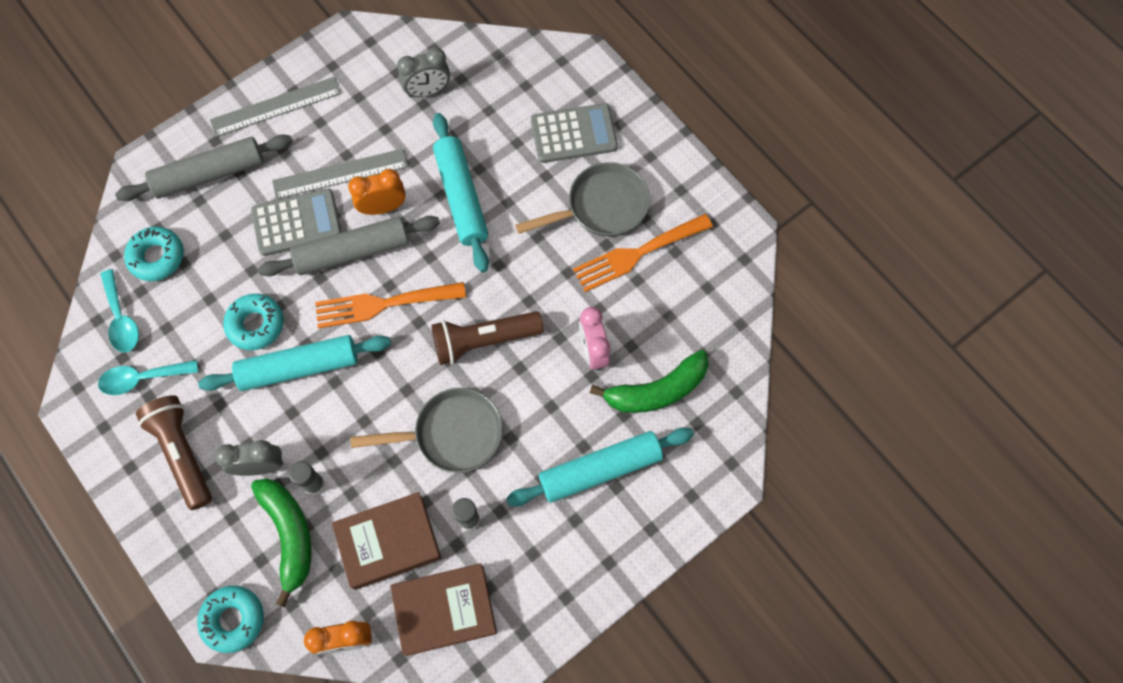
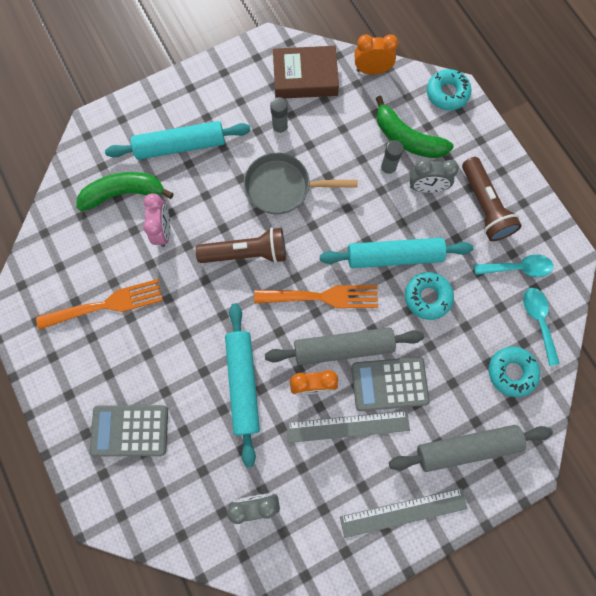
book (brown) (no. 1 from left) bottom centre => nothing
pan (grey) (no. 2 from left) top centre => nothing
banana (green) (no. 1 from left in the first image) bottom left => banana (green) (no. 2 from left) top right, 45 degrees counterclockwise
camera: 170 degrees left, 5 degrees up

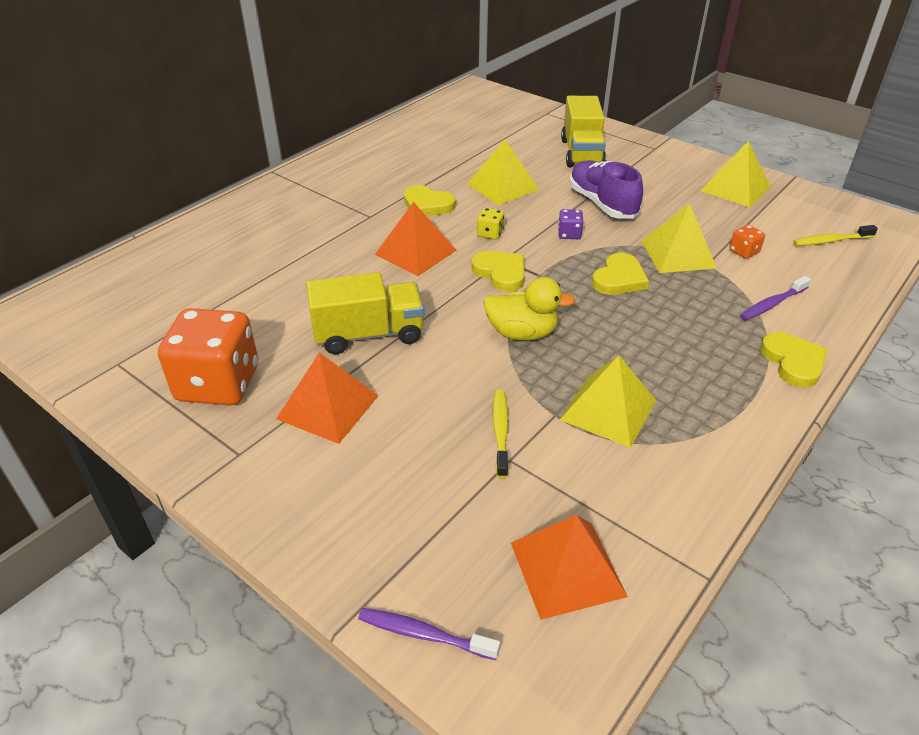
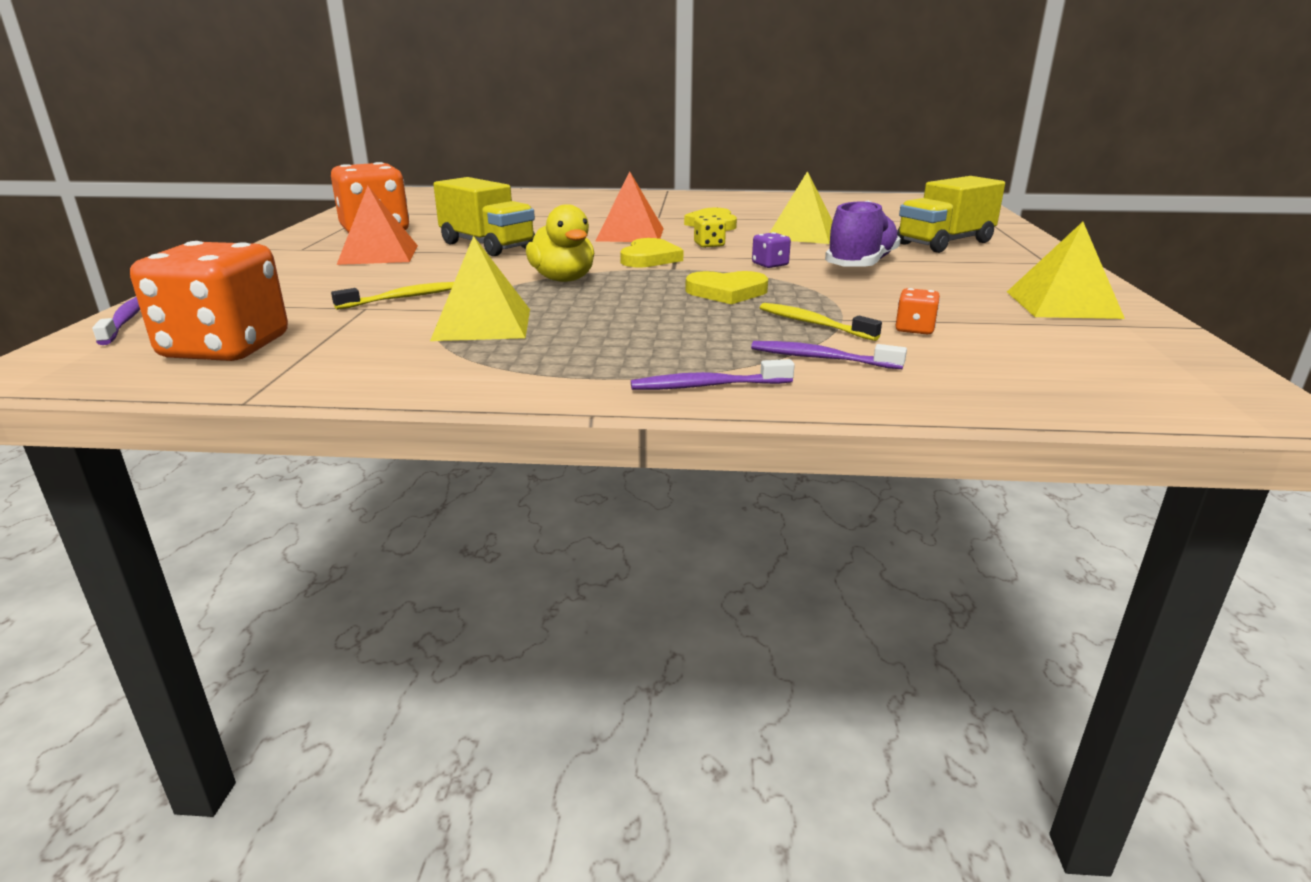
pyramid (yellow) (no. 3 from left) top right => nothing
toothbrush (yellow) (no. 2 from left) top right => toothbrush (yellow) (no. 2 from left) centre, relocated
pyramid (orange) (no. 3 from left) bottom centre => dice (orange) (no. 1 from left) middle left
heart (yellow) (no. 4 from left) middle right => toothbrush (purple) (no. 2 from left) centre
camera: 55 degrees right, 15 degrees down

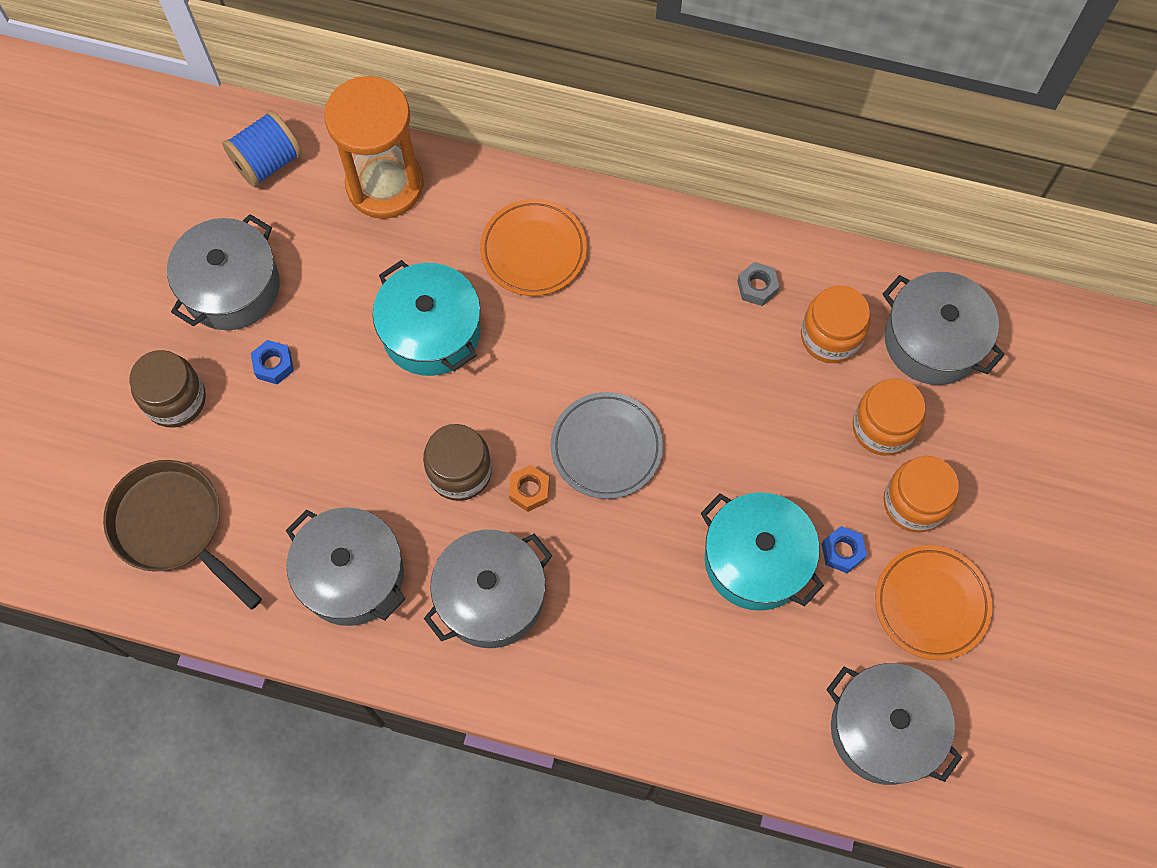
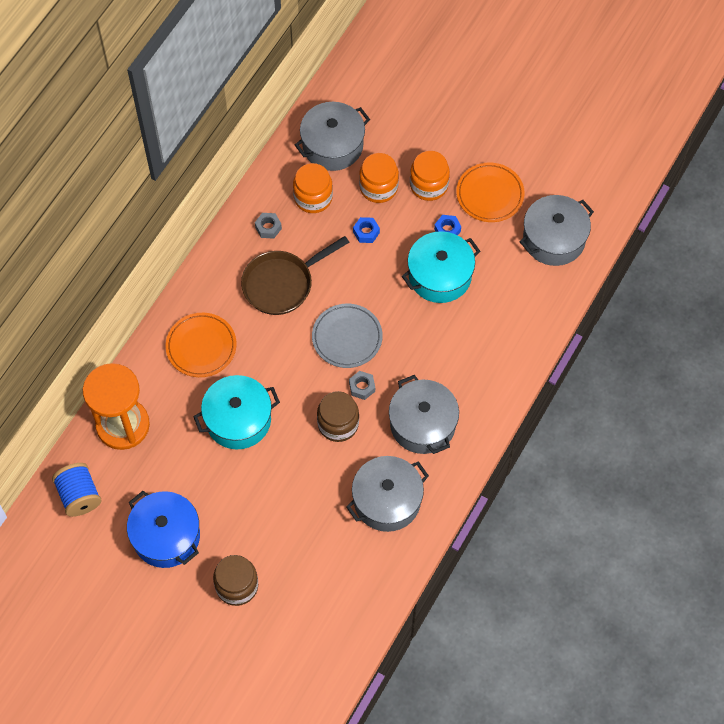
pan (brown) middle left => pan (brown) centre, relocated
nut (blue) (no. 1 from left) middle left => nut (blue) (no. 1 from left) top centre, relocated
pot (grey) (no. 1 from left) top left => pot (blue) bottom left
nut (orange) centre => nut (grey) (no. 2 from left) centre
camera: 75 degrees left, 5 degrees down

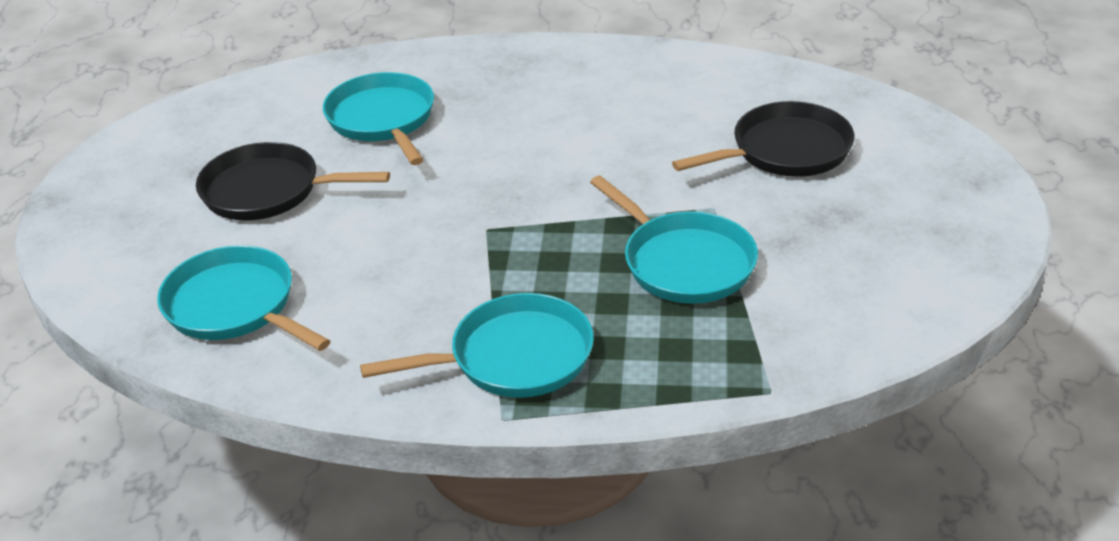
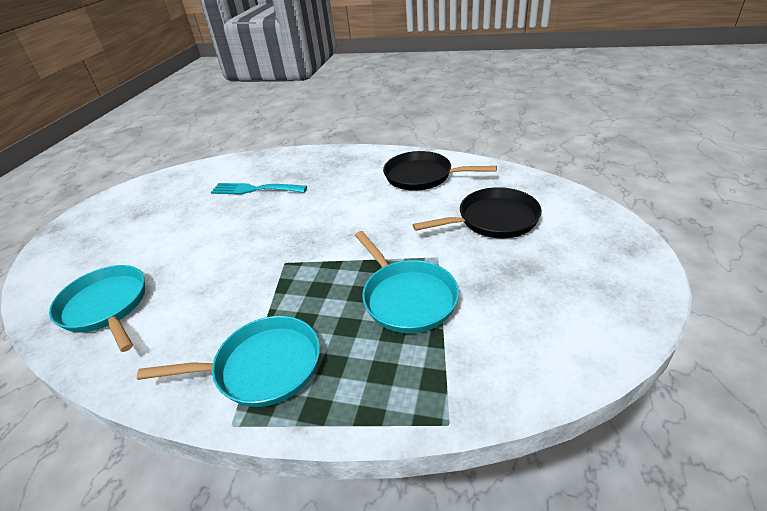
pan (black) (no. 1 from left) middle left => pan (black) (no. 1 from left) centre, relocated
pan (turquoise) (no. 2 from left) top centre => fork (turquoise) centre
camera: 10 degrees right, 0 degrees up

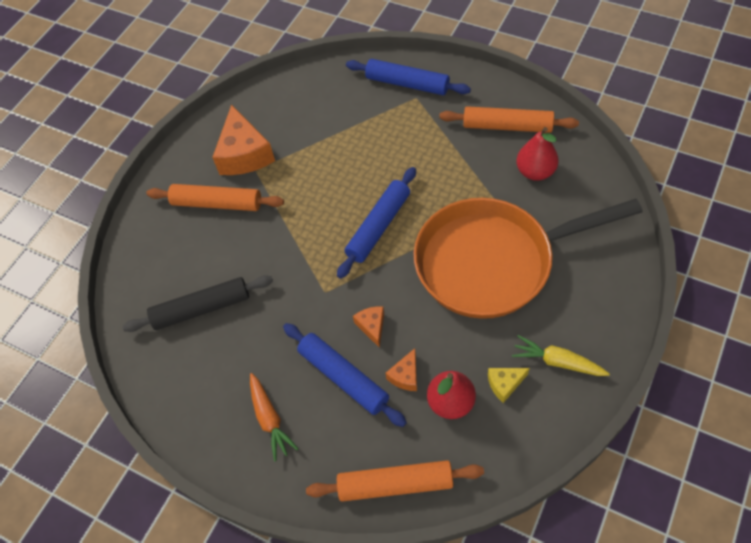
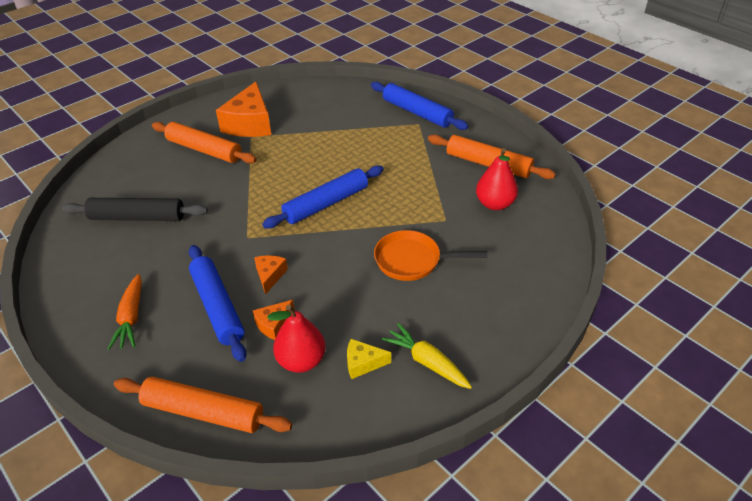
pan (orange) middle right => pan (orange) centre, x0.48
camera: 15 degrees right, 15 degrees down

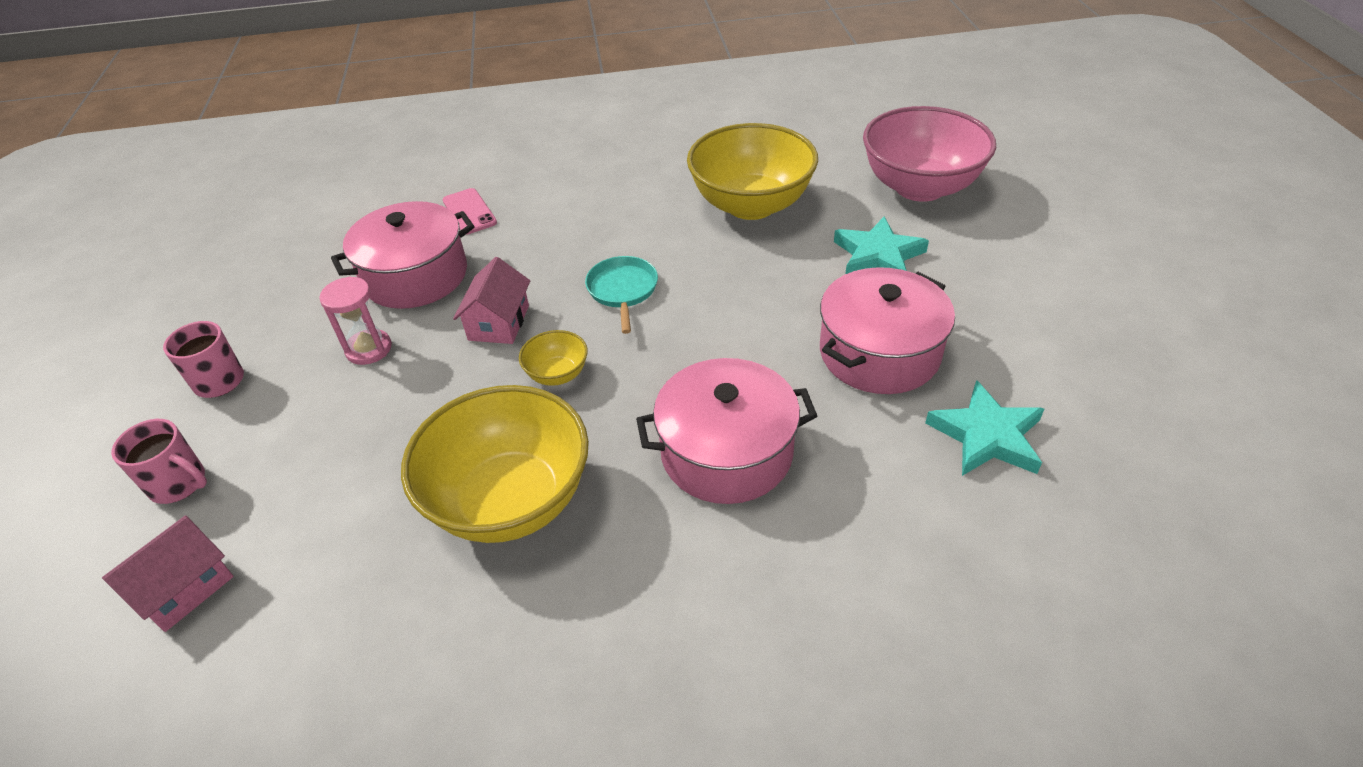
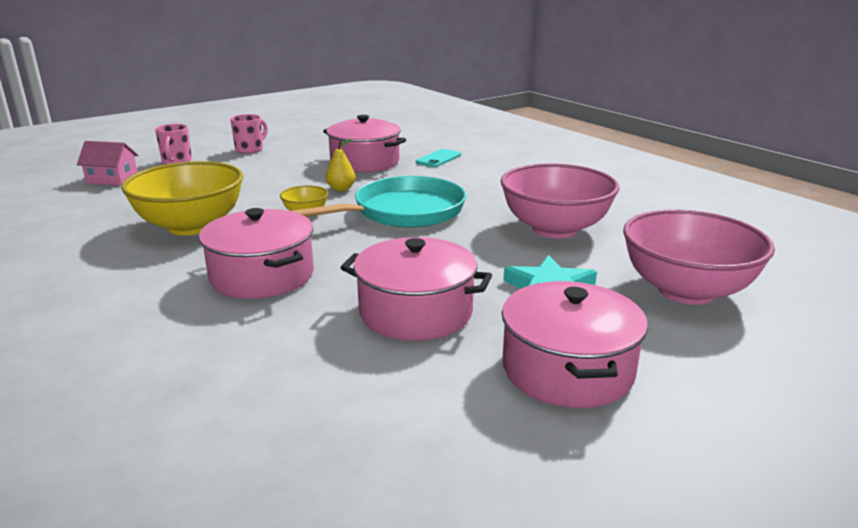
hourglass (pink) middle left => nothing
star (turquoise) (no. 2 from left) middle right => nothing
nothing => pot (pink) (no. 4 from left) middle right
house (pink) (no. 2 from left) centre => pear (yellow) top centre
phone (pink) top centre => phone (turquoise) top centre
bowl (yellow) (no. 3 from left) top centre => bowl (pink) (no. 1 from left) centre
pan (turquoise) centre, x1.98
camera: 60 degrees right, 20 degrees down

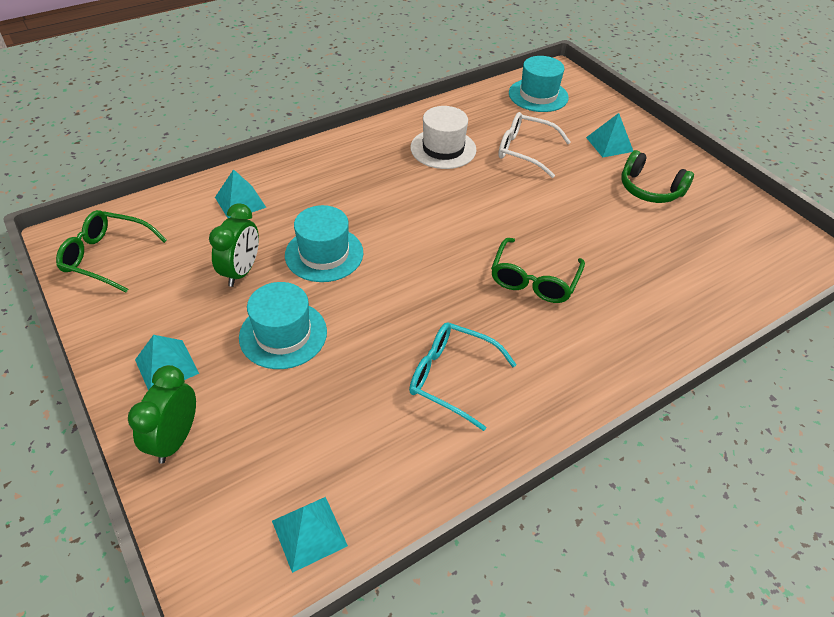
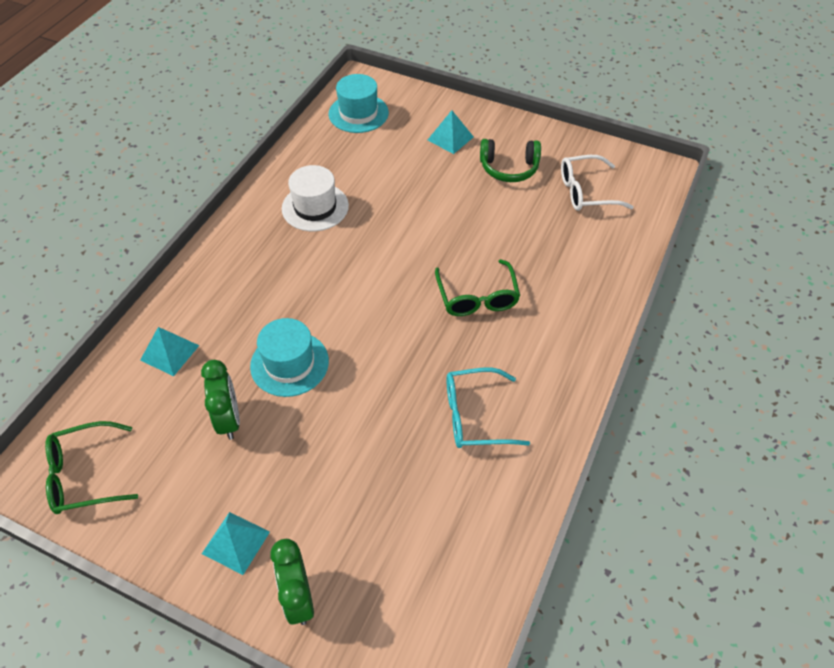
hat (turquoise) (no. 1 from left) centre => nothing
pyramid (turquoise) (no. 3 from left) bottom centre => nothing
glasses (white) top centre => glasses (white) top right, relocated
camera: 30 degrees left, 5 degrees up

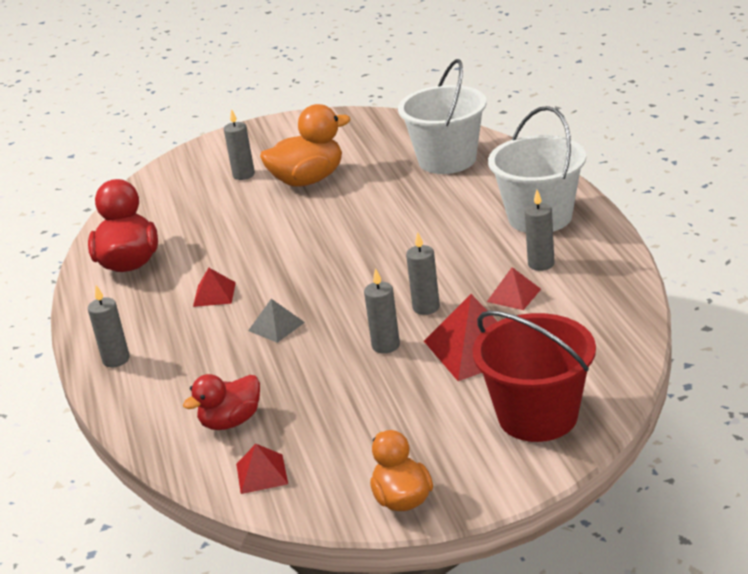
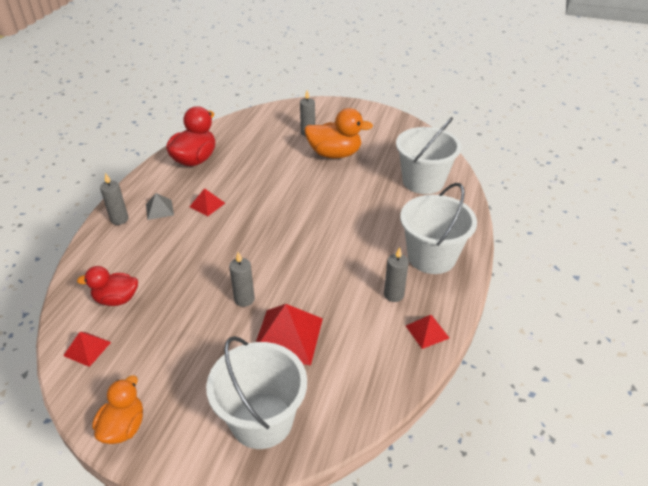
candle (grey) (no. 4 from left) centre => nothing
pyramid (grey) centre => pyramid (grey) middle left, relocated
pyramid (red) (no. 4 from left) middle right => pyramid (red) (no. 4 from left) bottom centre, relocated
bucket (red) middle right => bucket (white) (no. 1 from left) bottom centre
camera: 30 degrees right, 10 degrees up

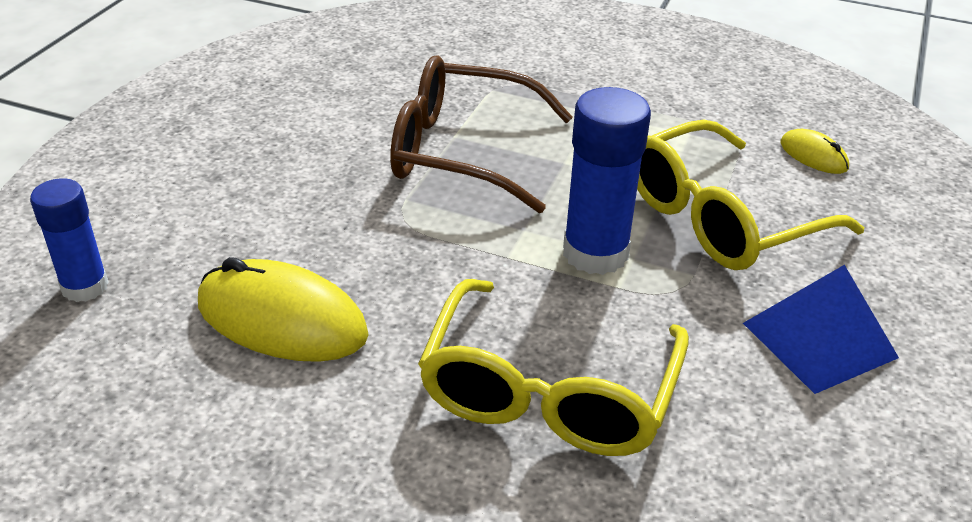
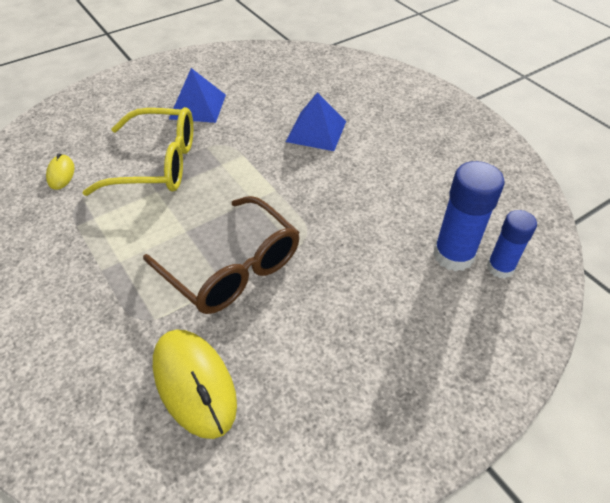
mouse (yellow) (no. 1 from left in the first image) middle left => mouse (yellow) (no. 2 from left) bottom left, relocated
glue stick (blue) (no. 2 from left in the first image) centre => glue stick (blue) (no. 1 from left) middle right, relocated
glasses (yellow) (no. 1 from left) bottom centre => pyramid (blue) (no. 2 from left) top centre
camera: 145 degrees left, 10 degrees up

